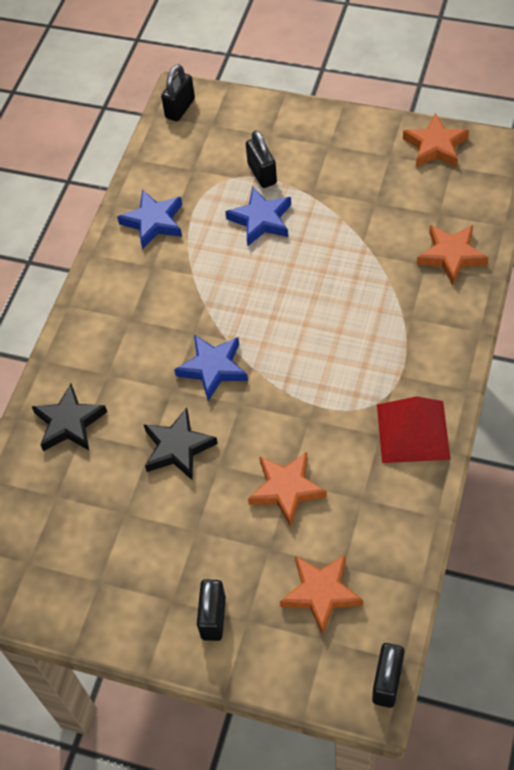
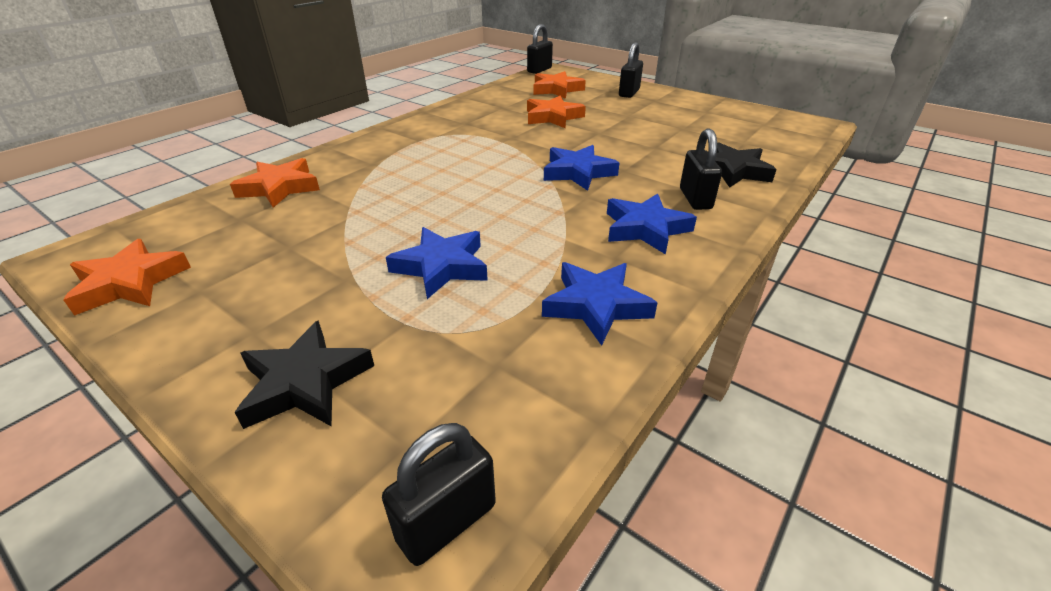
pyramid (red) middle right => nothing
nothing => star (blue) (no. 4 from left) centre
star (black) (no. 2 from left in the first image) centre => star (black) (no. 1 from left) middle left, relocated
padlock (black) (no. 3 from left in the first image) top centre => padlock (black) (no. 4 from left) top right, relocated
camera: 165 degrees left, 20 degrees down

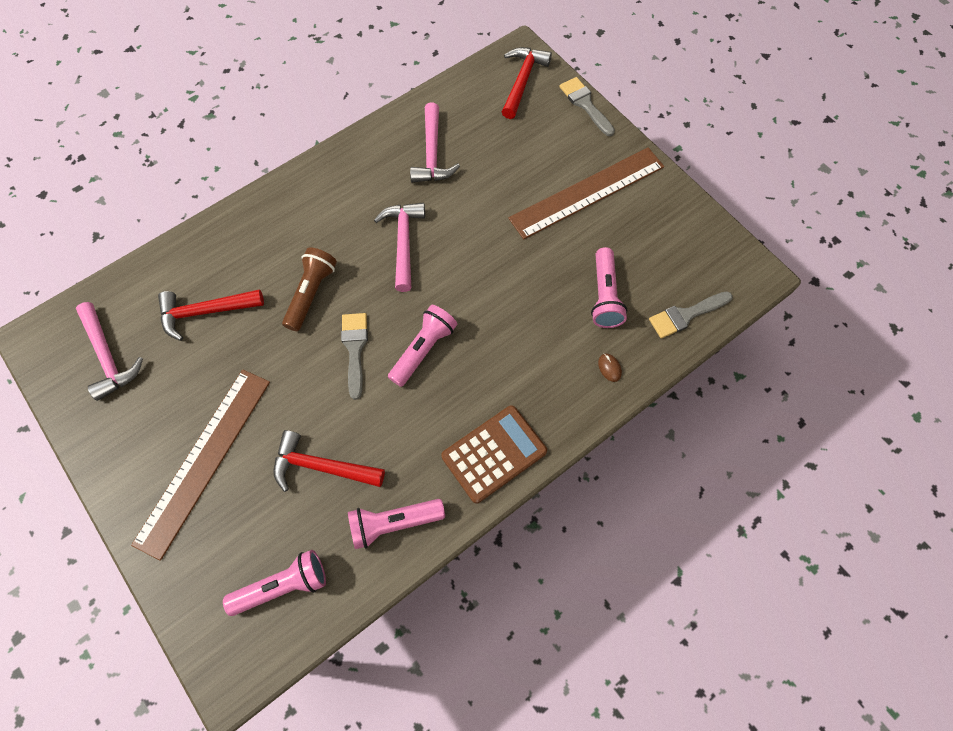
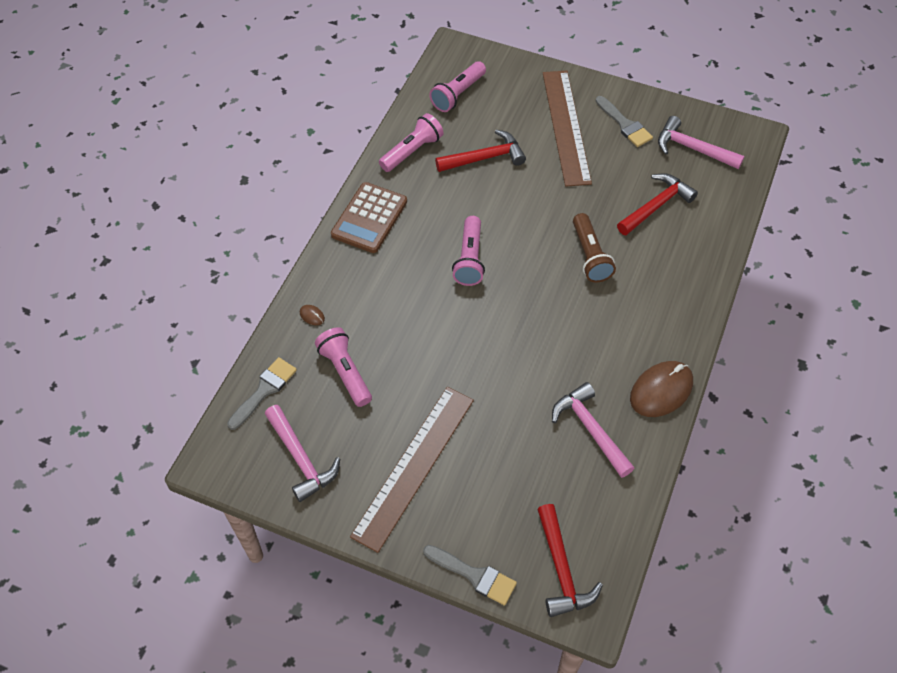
nothing => mouse (brown) (no. 2 from left) middle right
brush (grey) (no. 1 from left in the first image) centre => brush (grey) (no. 3 from left) top right, relocated
hammer (pink) (no. 2 from left in the first image) centre => hammer (pink) (no. 1 from left) bottom centre, relocated
camera: 150 degrees right, 10 degrees down

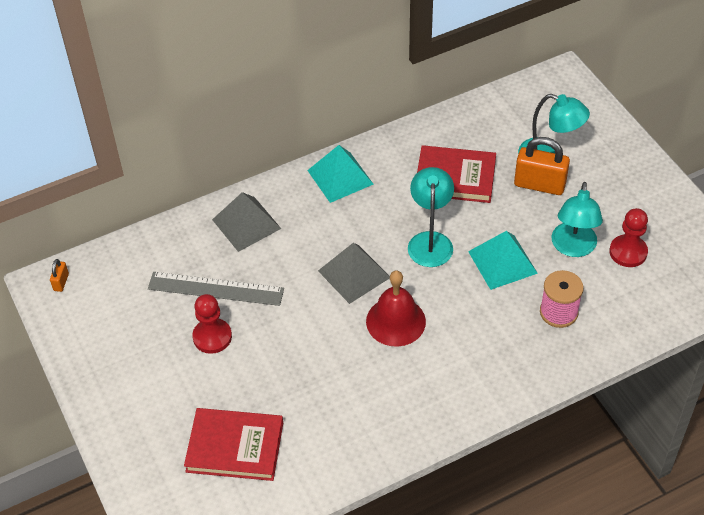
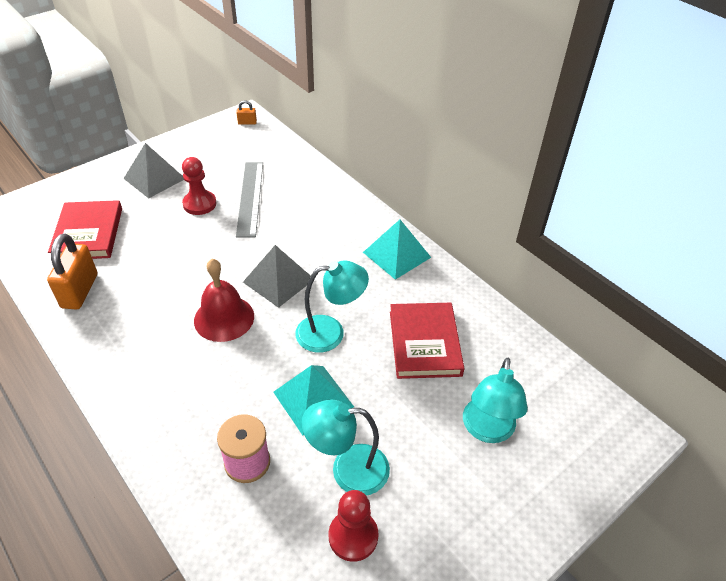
pyramid (grey) (no. 1 from left) centre => pyramid (grey) (no. 1 from left) top left, relocated
padlock (orange) (no. 2 from left in the first image) top right => padlock (orange) (no. 1 from left) middle left, relocated
camera: 75 degrees right, 5 degrees down

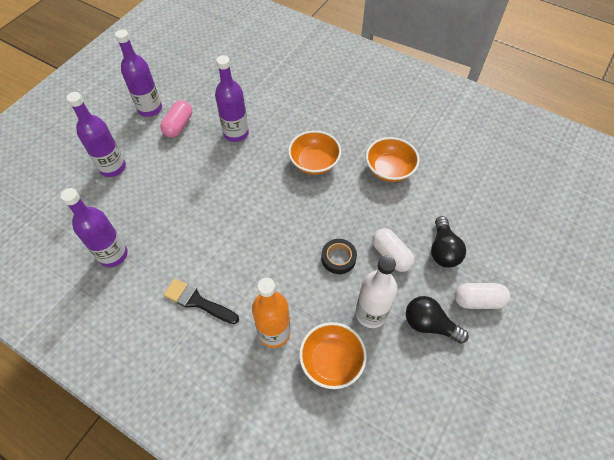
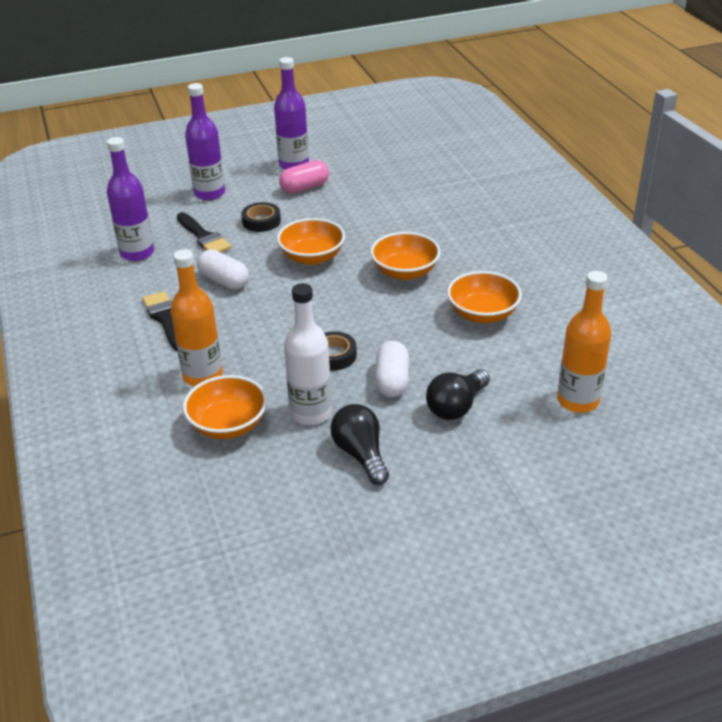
bottle (purple) (no. 4 from left) top centre => nothing
nothing => brush (black) (no. 2 from left) top left
nothing => tape (black) (no. 1 from left) top centre
nothing => bowl (orange) (no. 2 from left) centre
nothing => bottle (orange) (no. 2 from left) middle right
capsule (white) (no. 2 from left in the first image) middle right => capsule (white) (no. 1 from left) middle left, relocated
camera: 40 degrees right, 20 degrees down

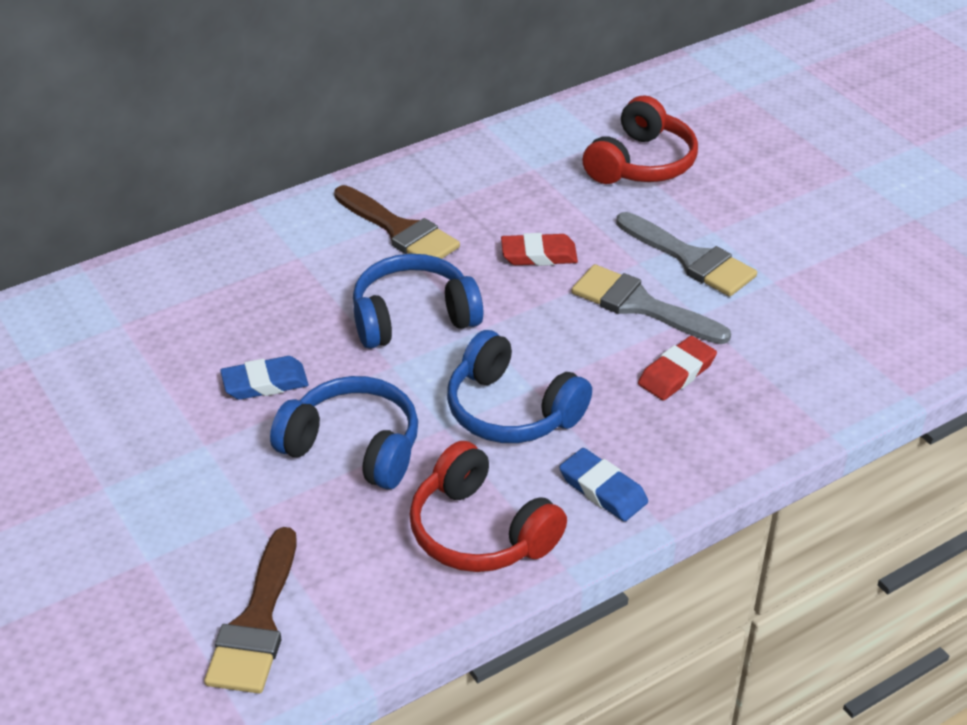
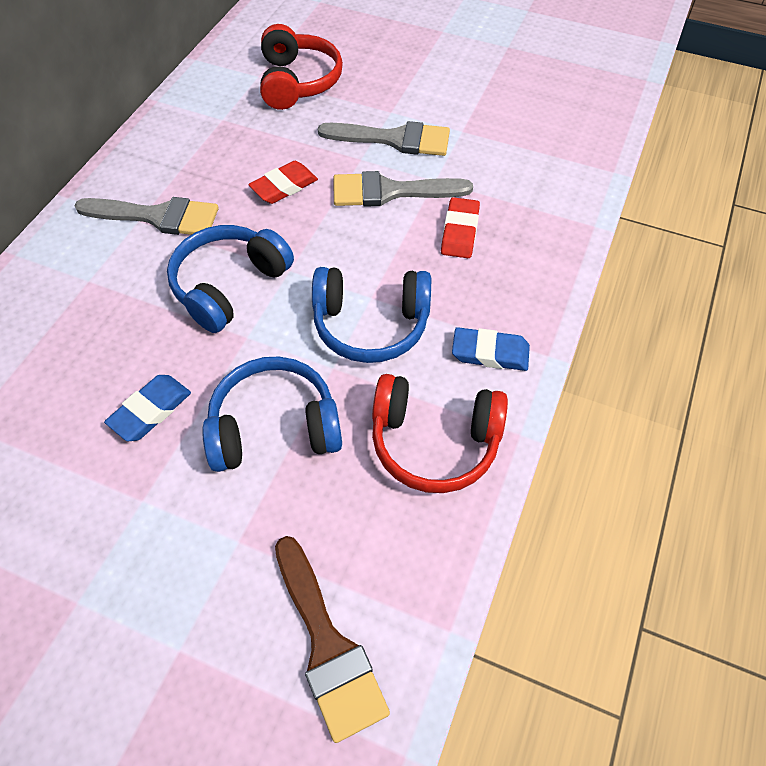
brush (brown) (no. 2 from left) top centre => brush (grey) (no. 1 from left) top left
camera: 35 degrees left, 15 degrees up

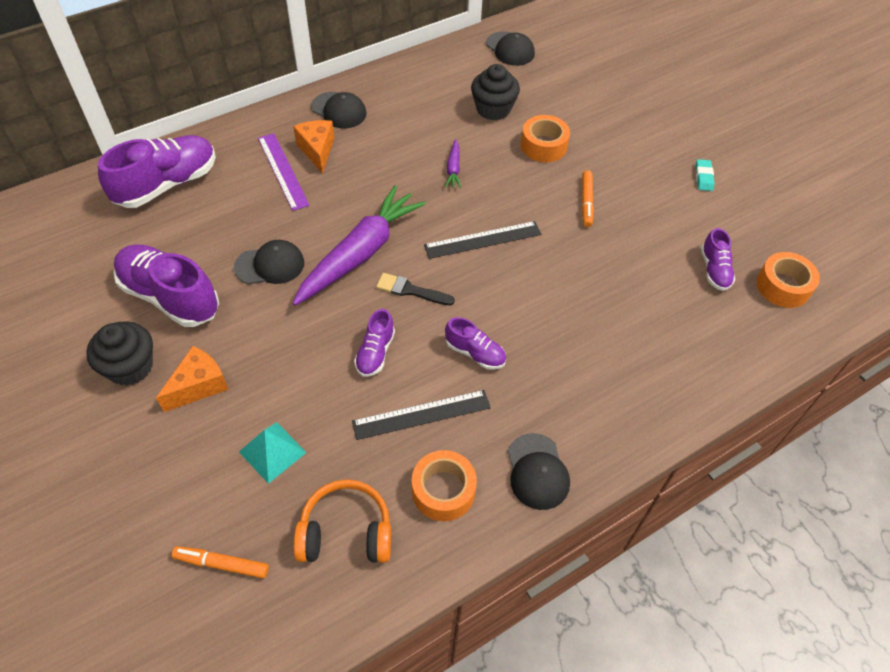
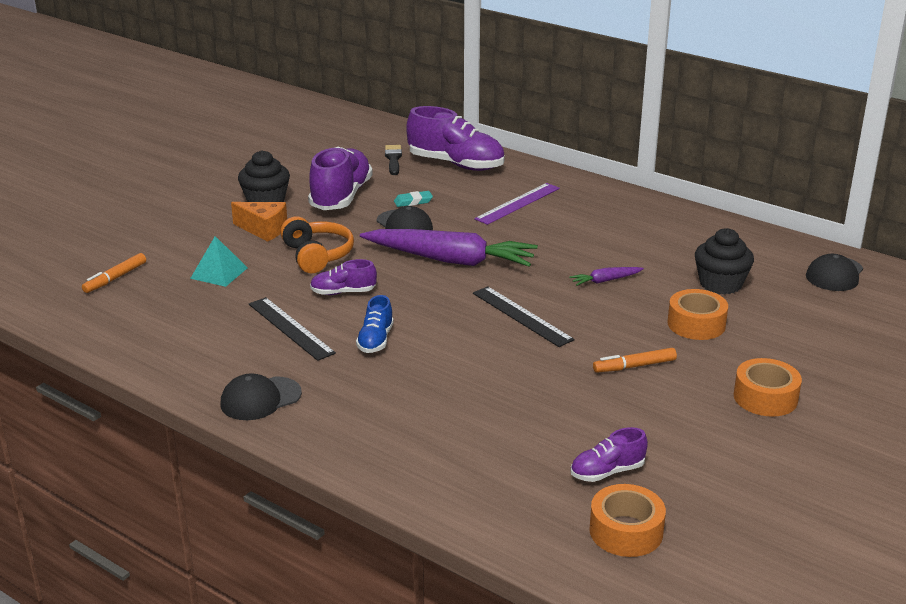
cheese (orange) (no. 2 from left) top centre => nothing
cap (black) (no. 2 from left) top centre => nothing
headphones (orange) bottom centre => headphones (orange) centre, relocated
brush (black) centre => brush (black) top centre, relocated
tape (orange) (no. 1 from left in the first image) bottom centre => tape (orange) (no. 3 from left) middle right, relocated
eraser (turquoise) top right => eraser (turquoise) top centre, relocated
shoe (purple) (no. 4 from left) centre => shoe (blue) centre
marker (orange) (no. 1 from left) bottom left => marker (orange) (no. 1 from left) middle left, 135 degrees counterclockwise
camera: 70 degrees right, 25 degrees down

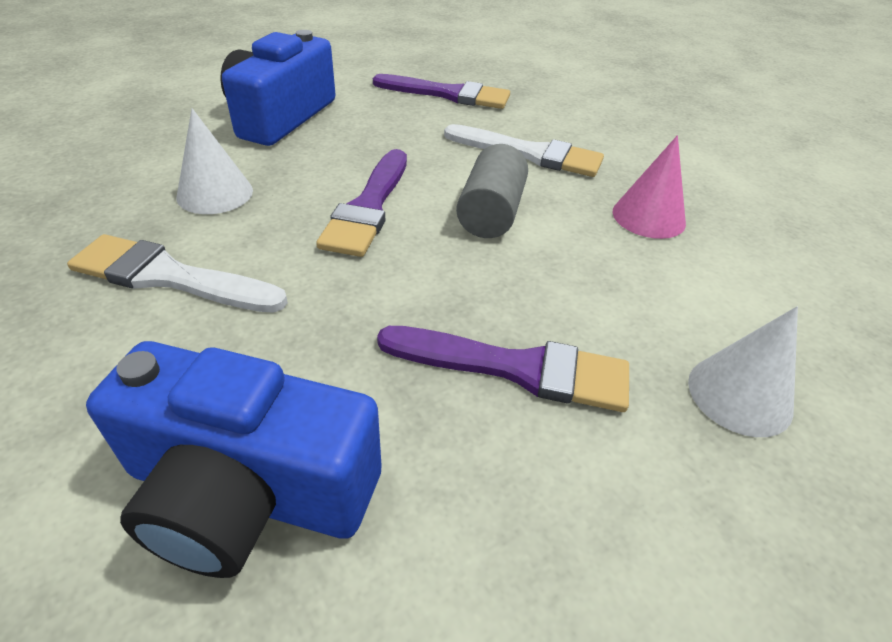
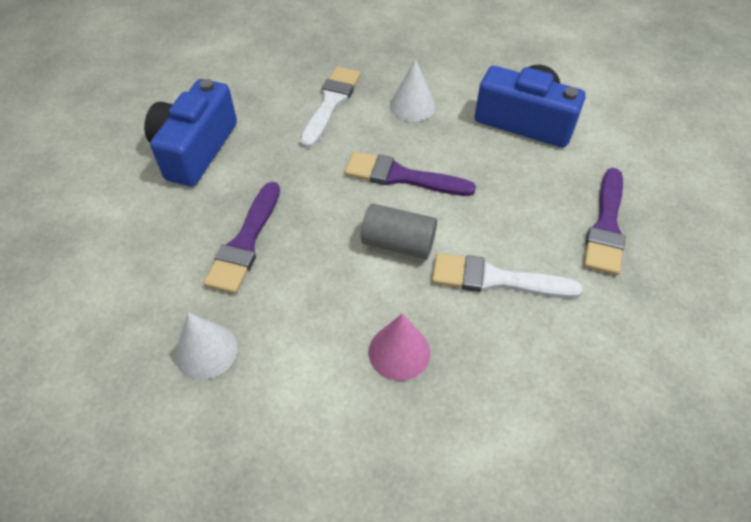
brush (white) (no. 2 from left) top centre => brush (white) (no. 2 from left) middle right, 75 degrees clockwise
camera: 95 degrees right, 10 degrees up

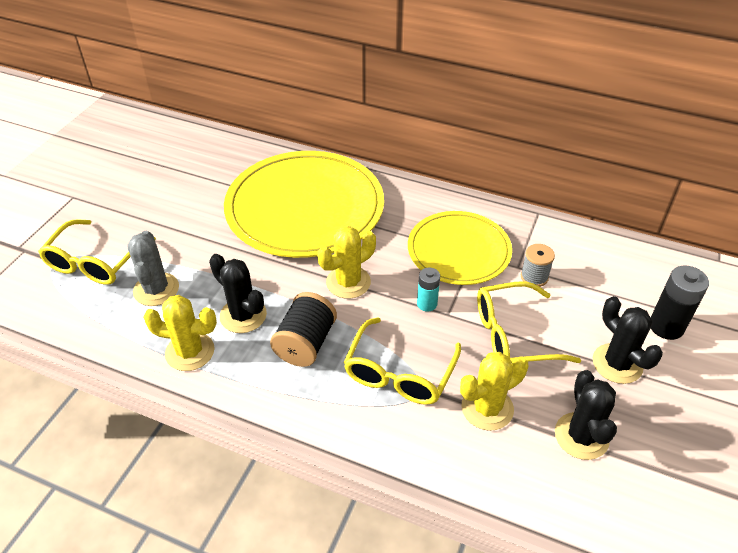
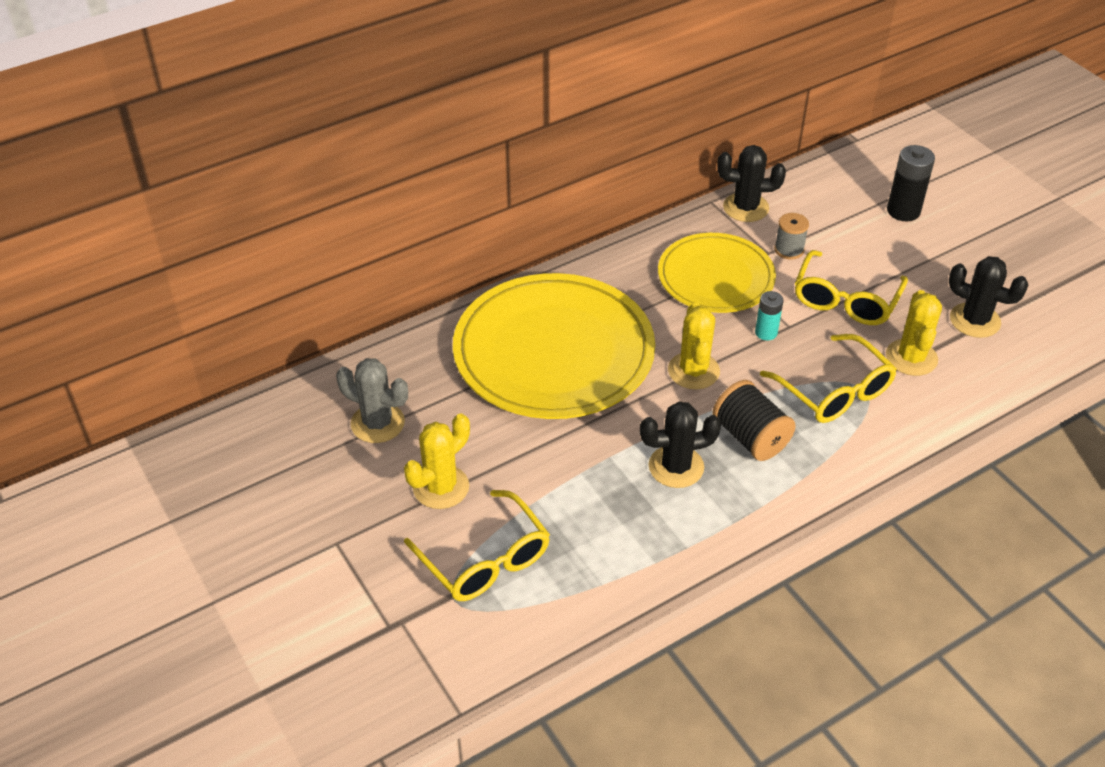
cactus (grey) middle left => cactus (grey) centre, relocated
cactus (yellow) (no. 1 from left) middle left => cactus (yellow) (no. 1 from left) centre, relocated
cactus (black) (no. 3 from left in the first image) middle right => cactus (black) (no. 2 from left) top right, relocated
camera: 55 degrees left, 0 degrees up

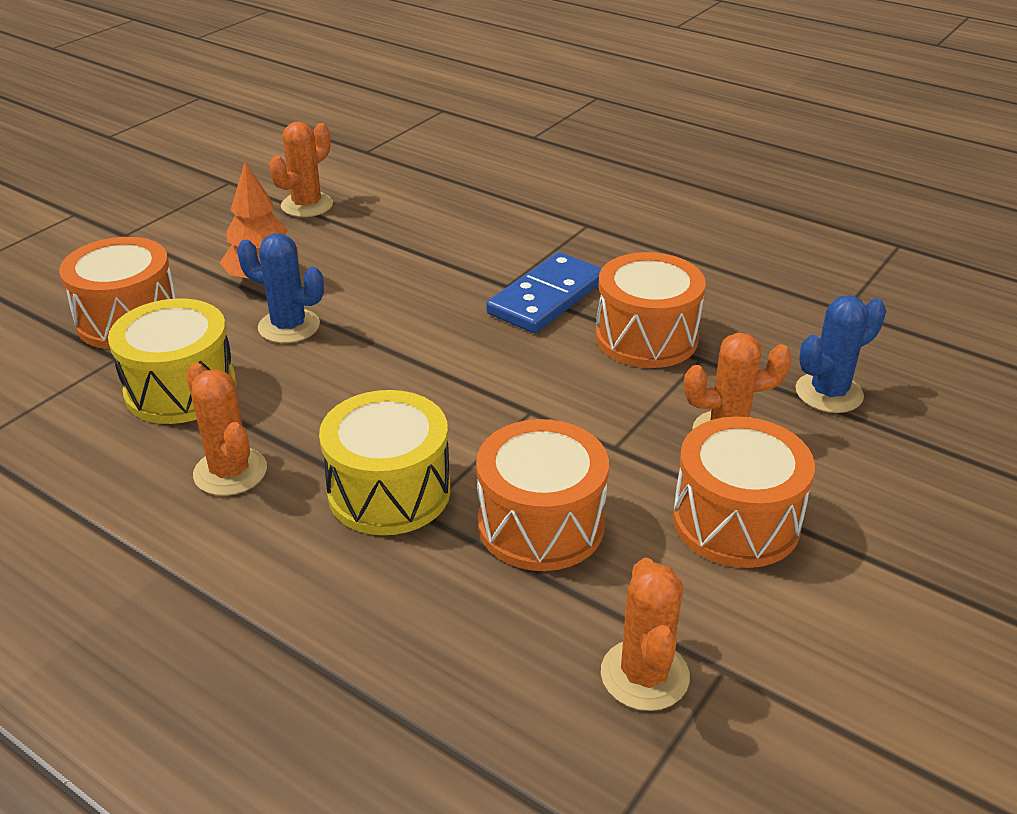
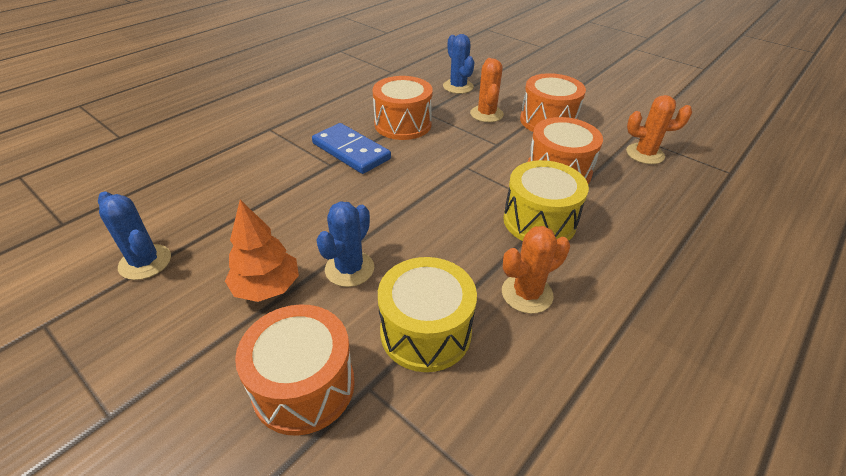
cactus (orange) (no. 2 from left) top left => cactus (blue) (no. 1 from left) middle left
camera: 85 degrees left, 5 degrees up

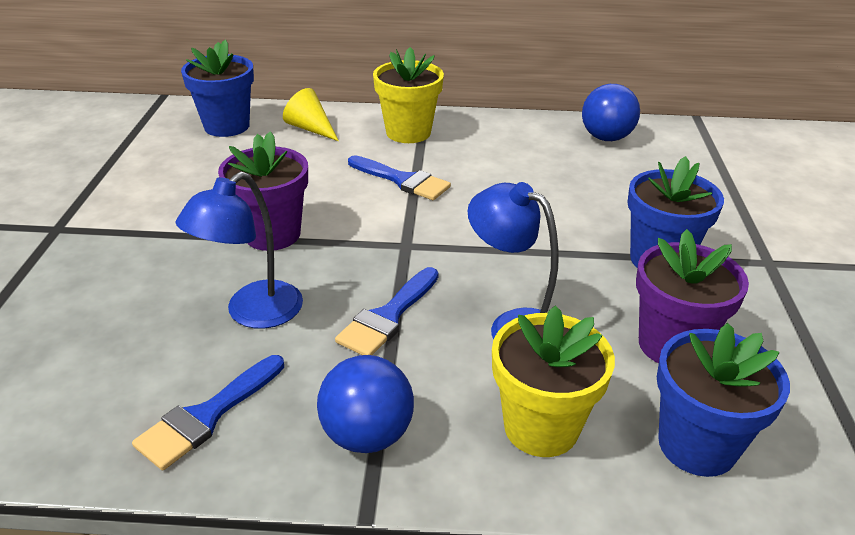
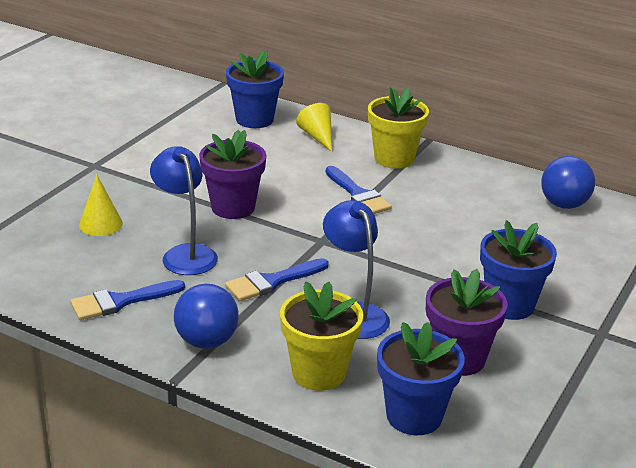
nothing => cone (yellow) (no. 1 from left) middle left
lamp (blue) (no. 1 from left) middle left, 90 degrees clockwise
camera: 25 degrees right, 5 degrees down

